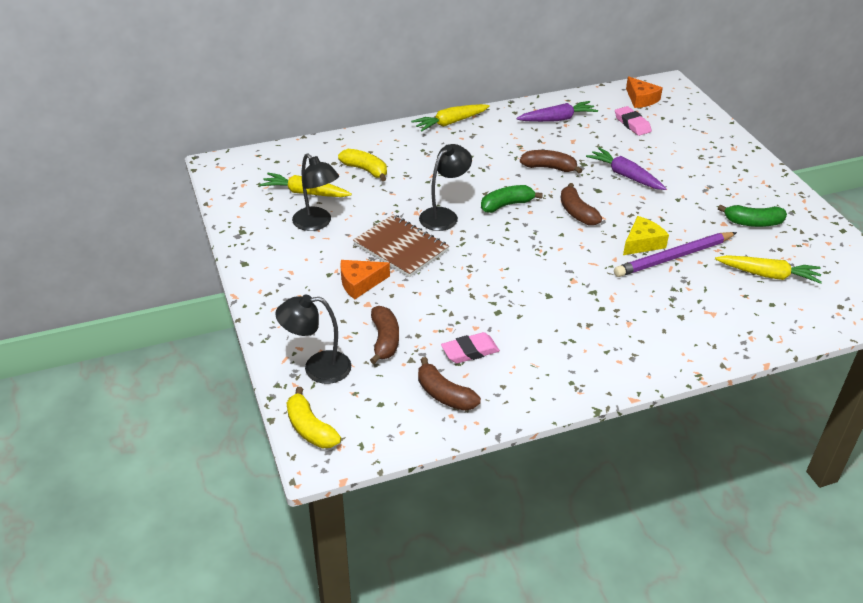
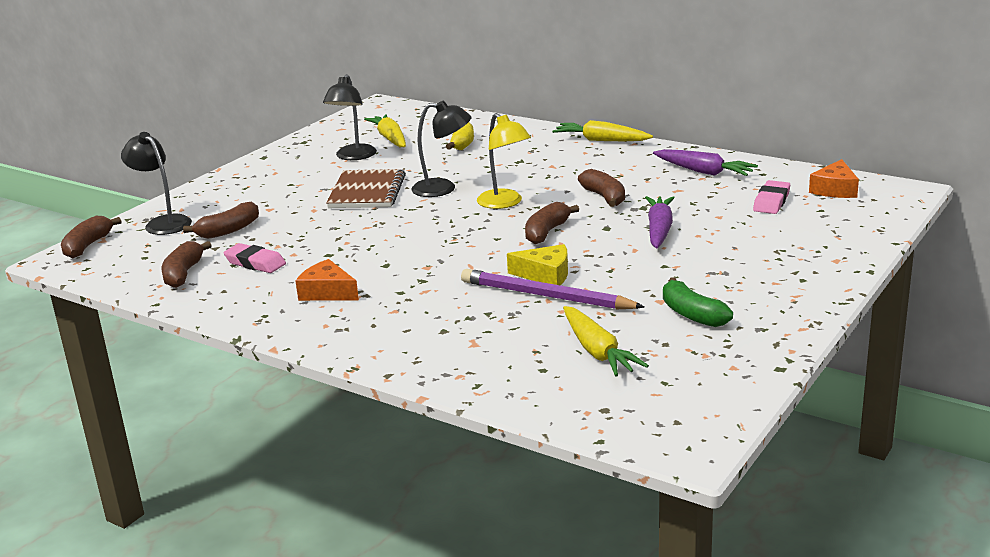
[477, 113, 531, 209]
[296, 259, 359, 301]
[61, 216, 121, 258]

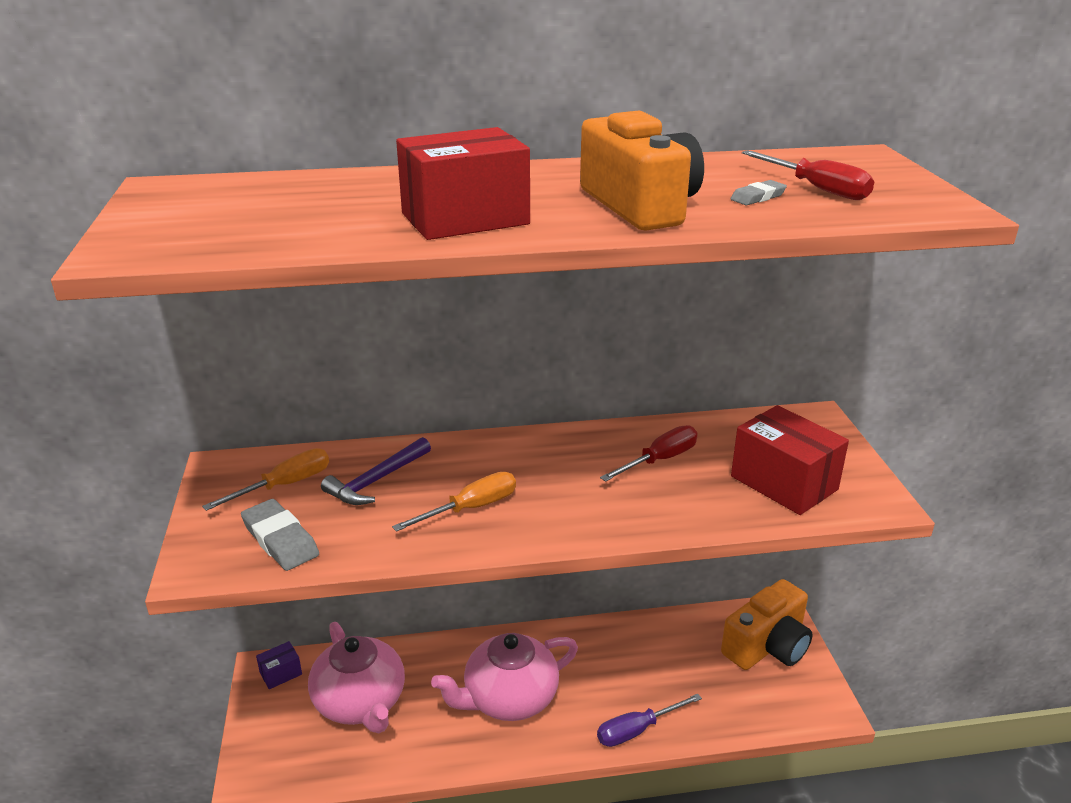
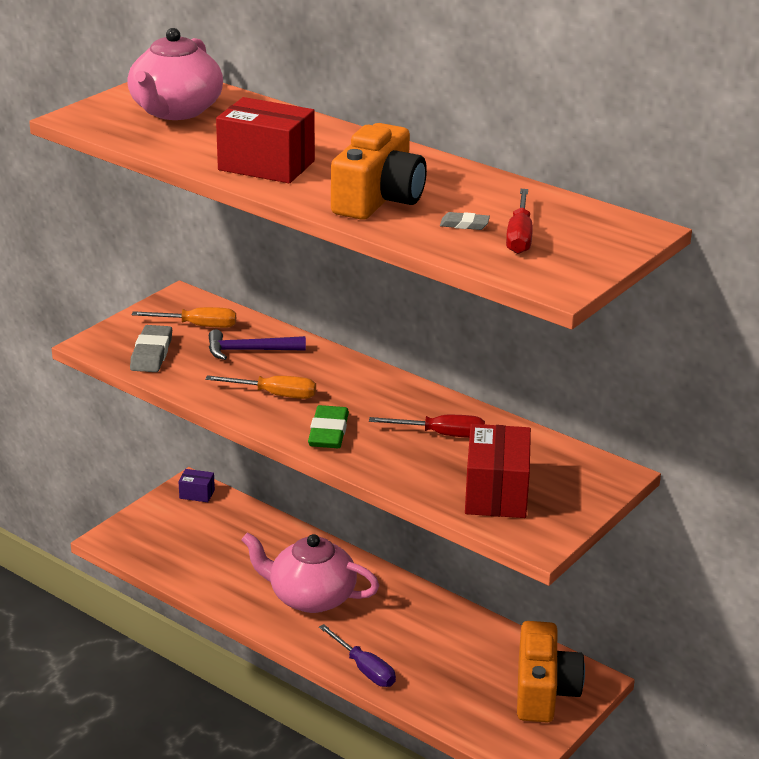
[517, 621, 585, 722]
[127, 28, 223, 120]
[319, 624, 396, 687]
[308, 405, 349, 448]

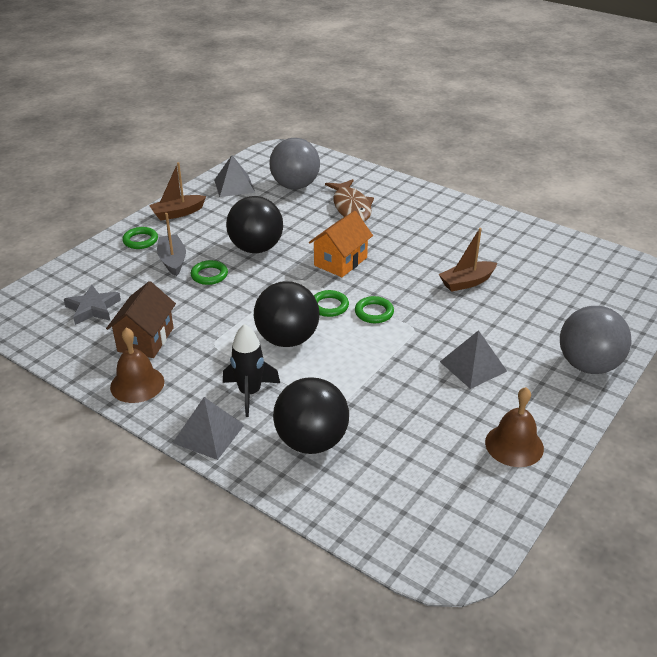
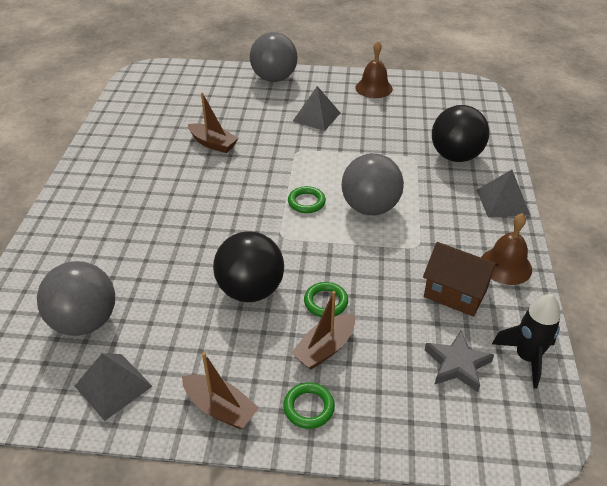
[325, 179, 374, 221] (first image)
[309, 211, 373, 277] (first image)
[291, 291, 355, 370]
[423, 242, 499, 317]
[342, 153, 404, 215]
[355, 296, 394, 323] (first image)
[492, 294, 560, 389]

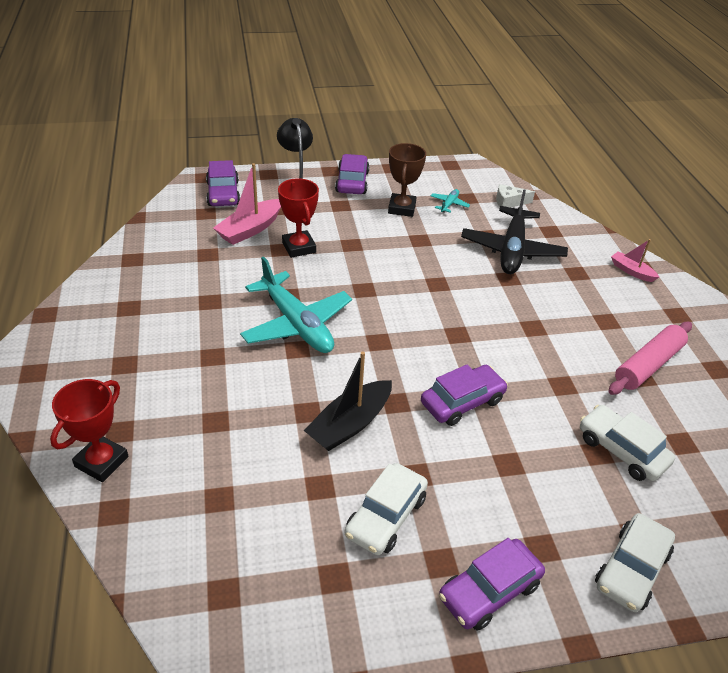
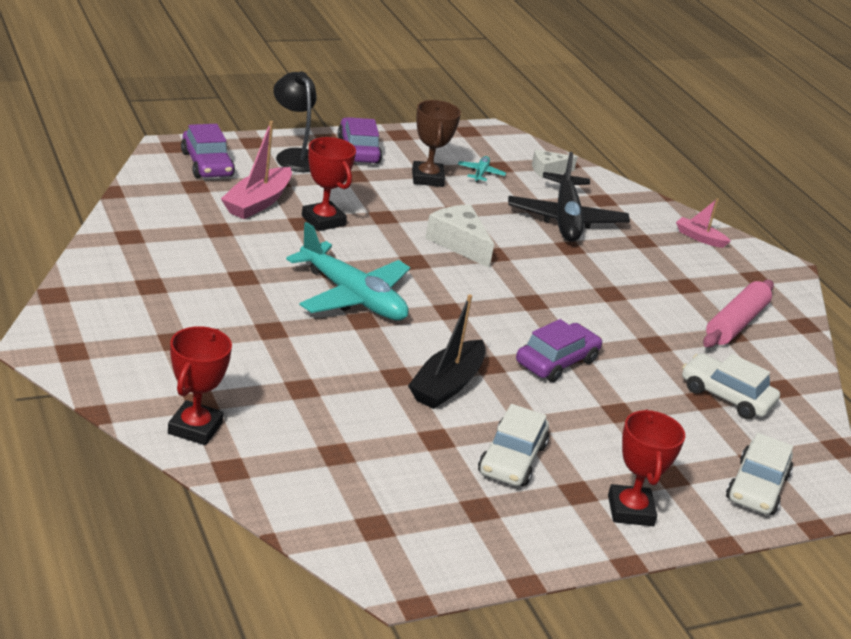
[608, 409, 686, 526]
[425, 204, 494, 268]

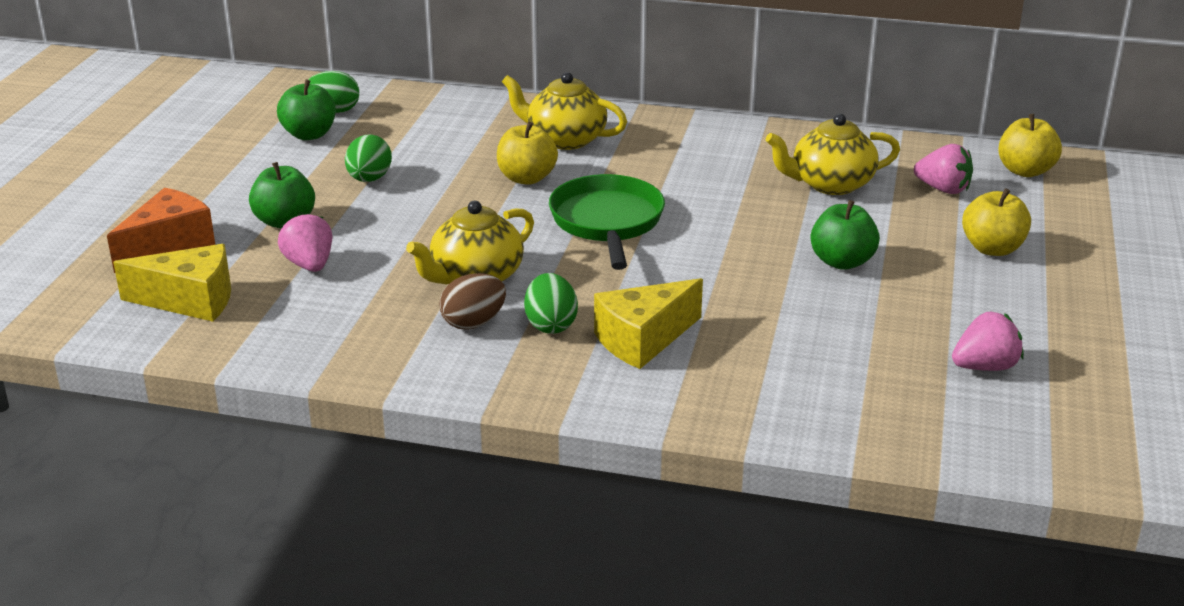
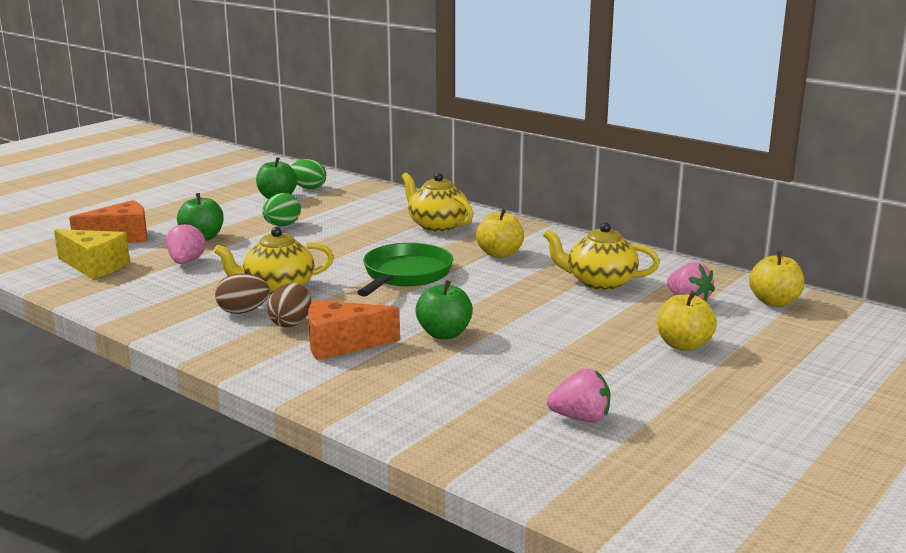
[476, 209, 524, 258]
[415, 280, 473, 339]
[267, 283, 311, 327]
[308, 300, 400, 361]

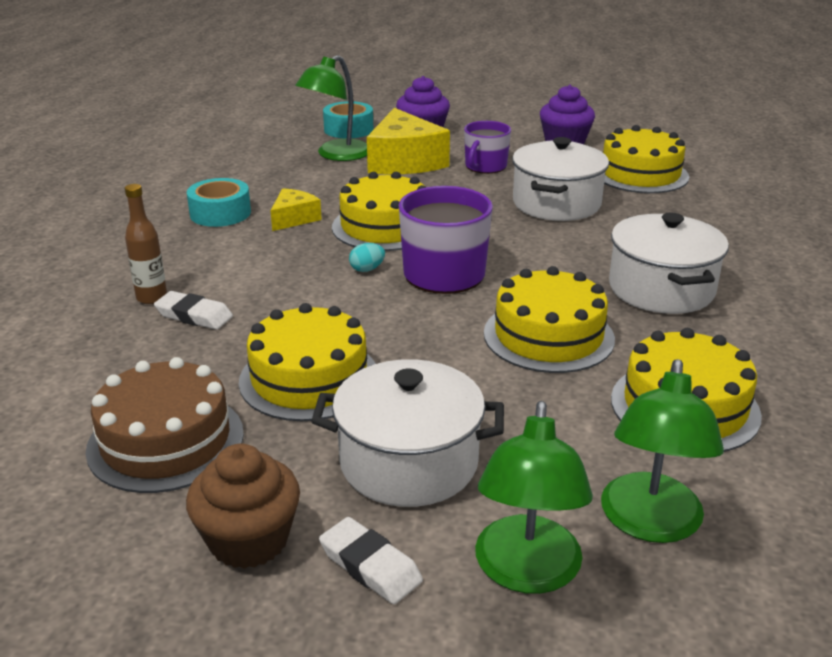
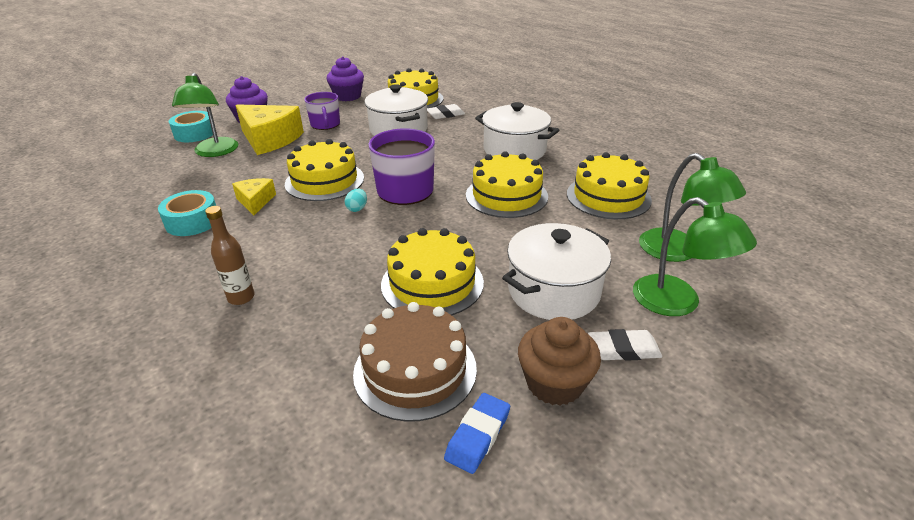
[427, 104, 465, 119]
[444, 393, 510, 474]

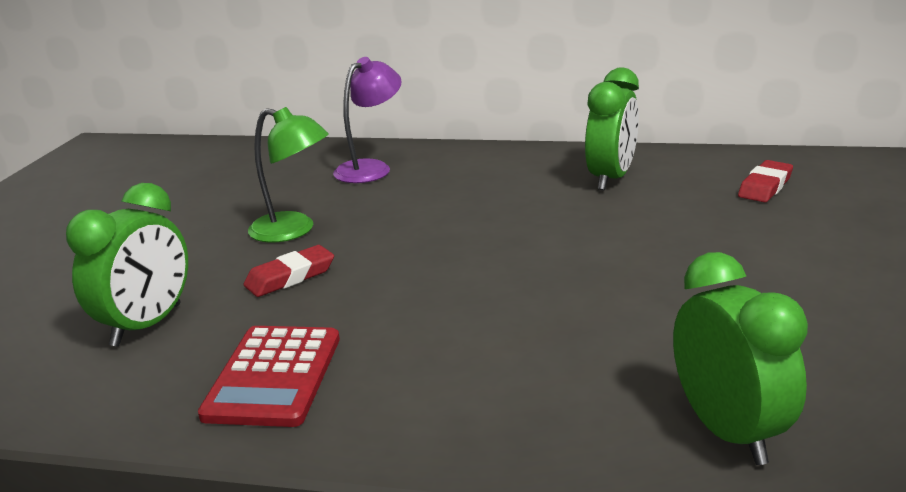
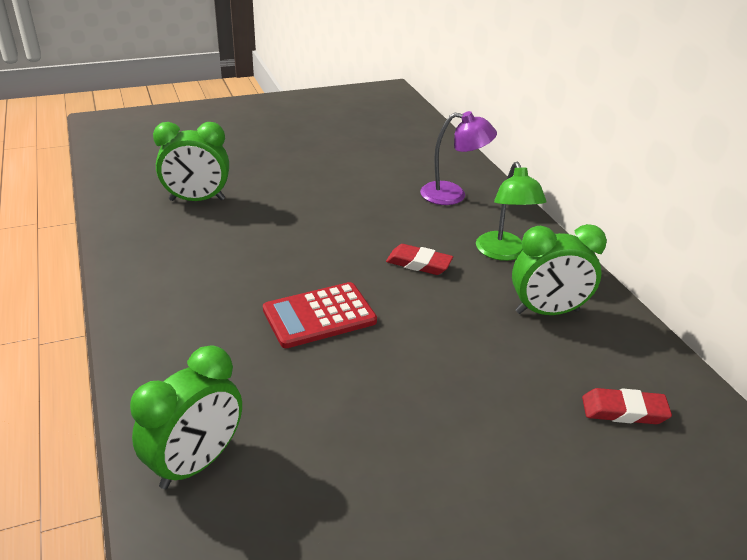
[476, 162, 546, 261]
[386, 244, 453, 275]
[263, 282, 377, 348]

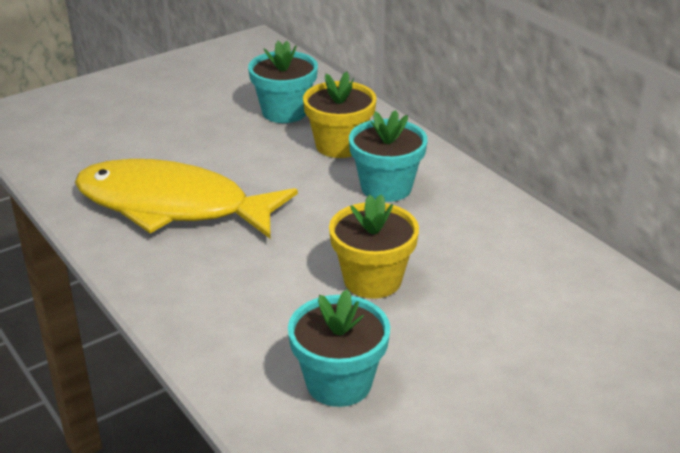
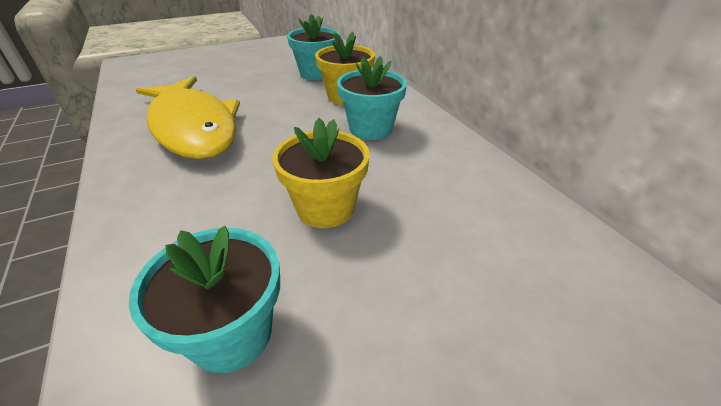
[136, 76, 240, 159]

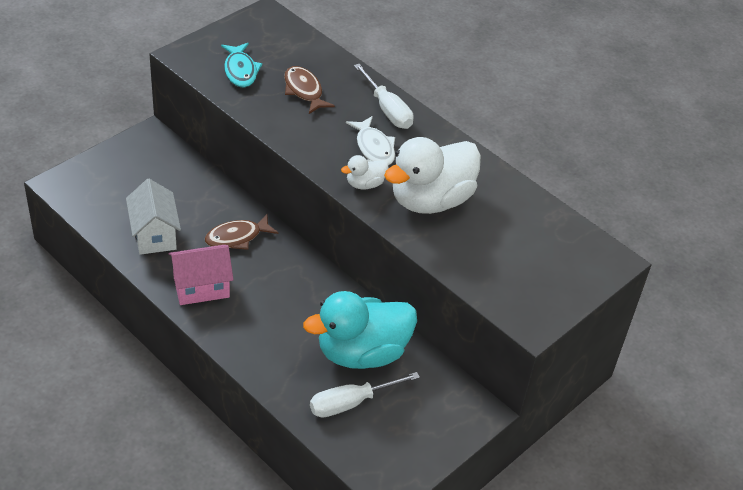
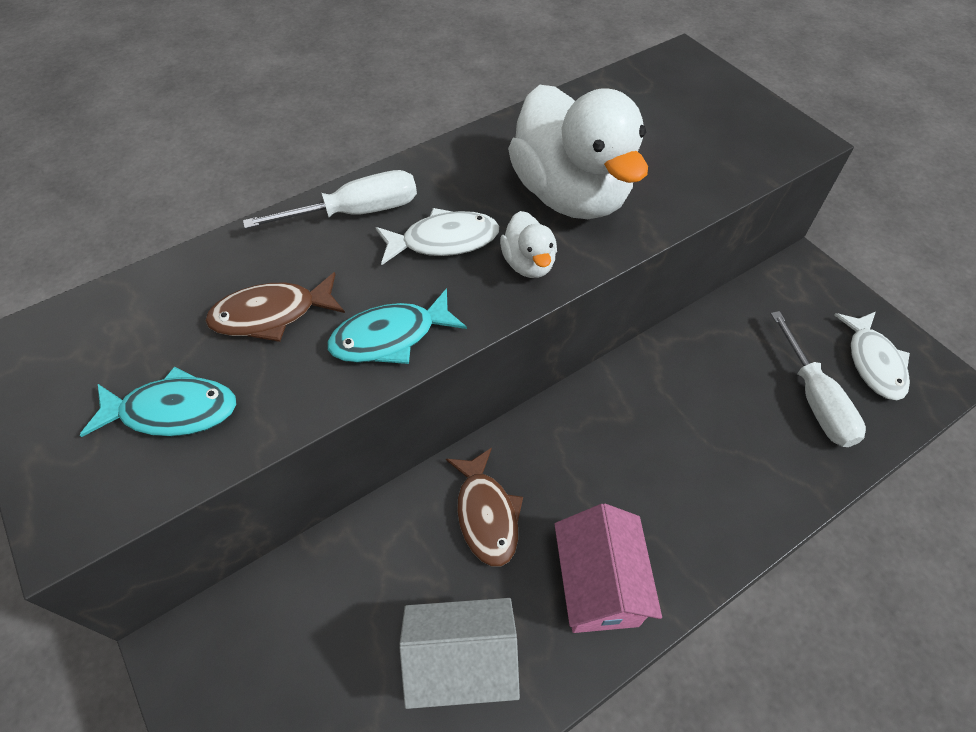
[303, 291, 417, 369] (first image)
[327, 288, 467, 364]
[834, 312, 910, 400]

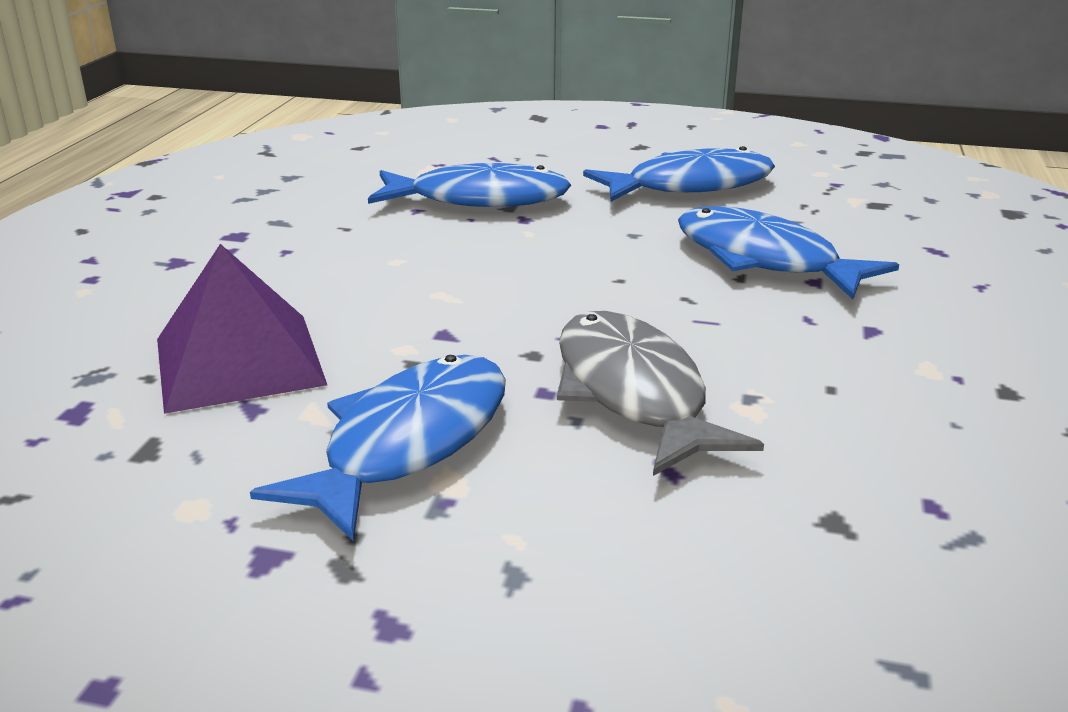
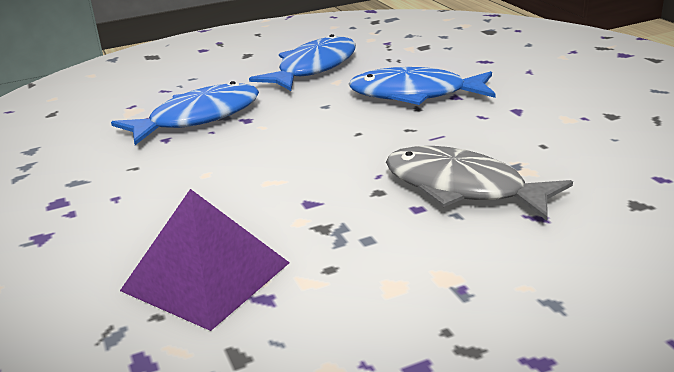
[250, 355, 506, 542] (first image)

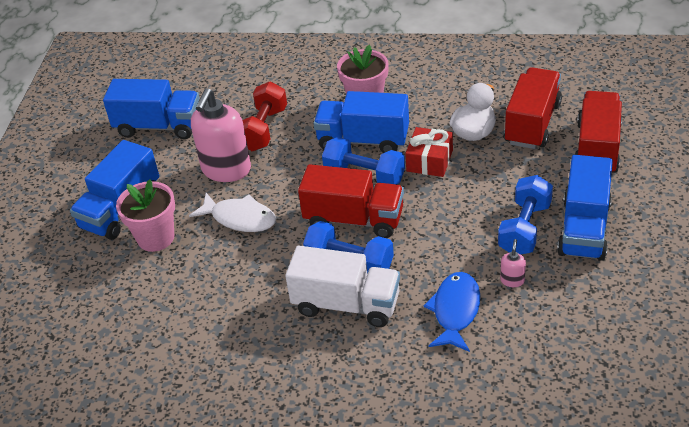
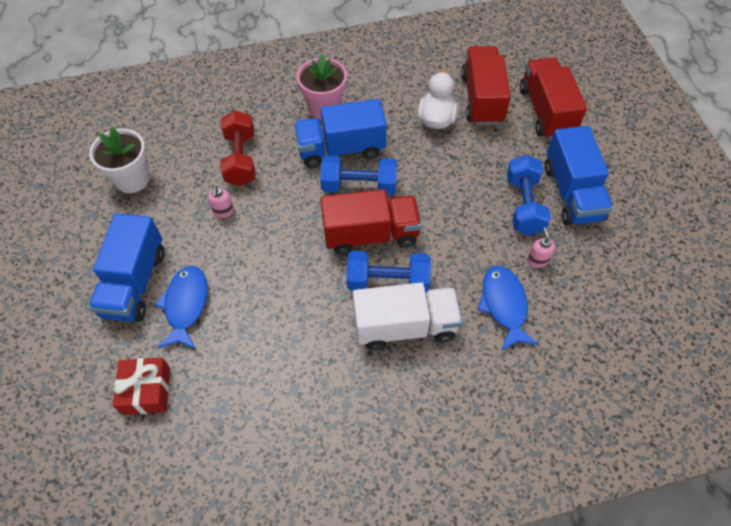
[89, 127, 150, 193]
[208, 186, 234, 218]
[113, 357, 170, 415]
[155, 266, 208, 349]
[189, 193, 276, 232] (first image)

